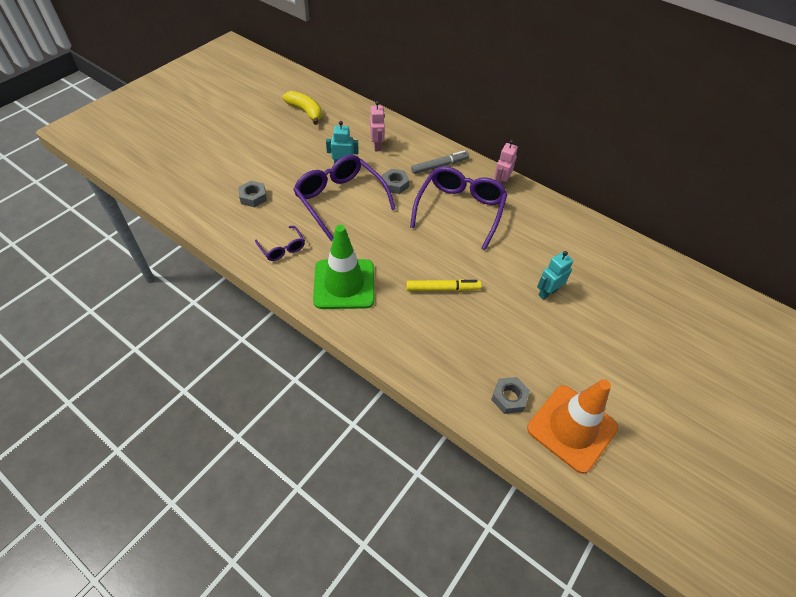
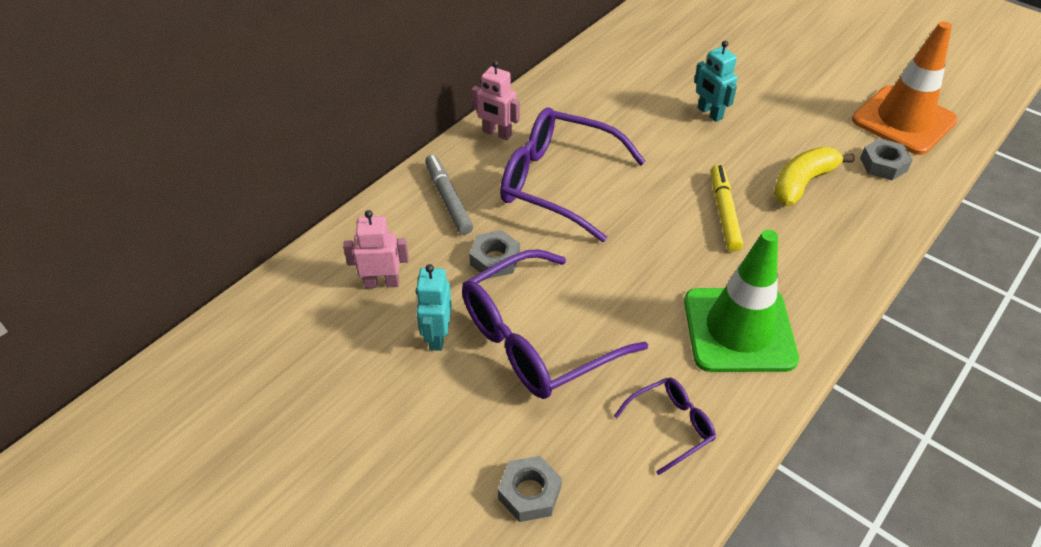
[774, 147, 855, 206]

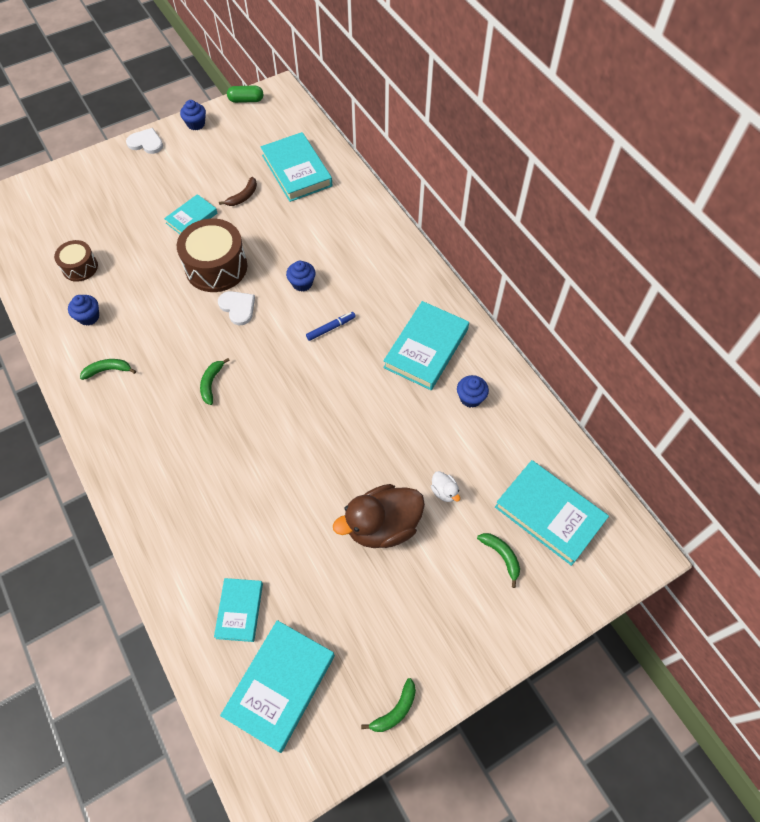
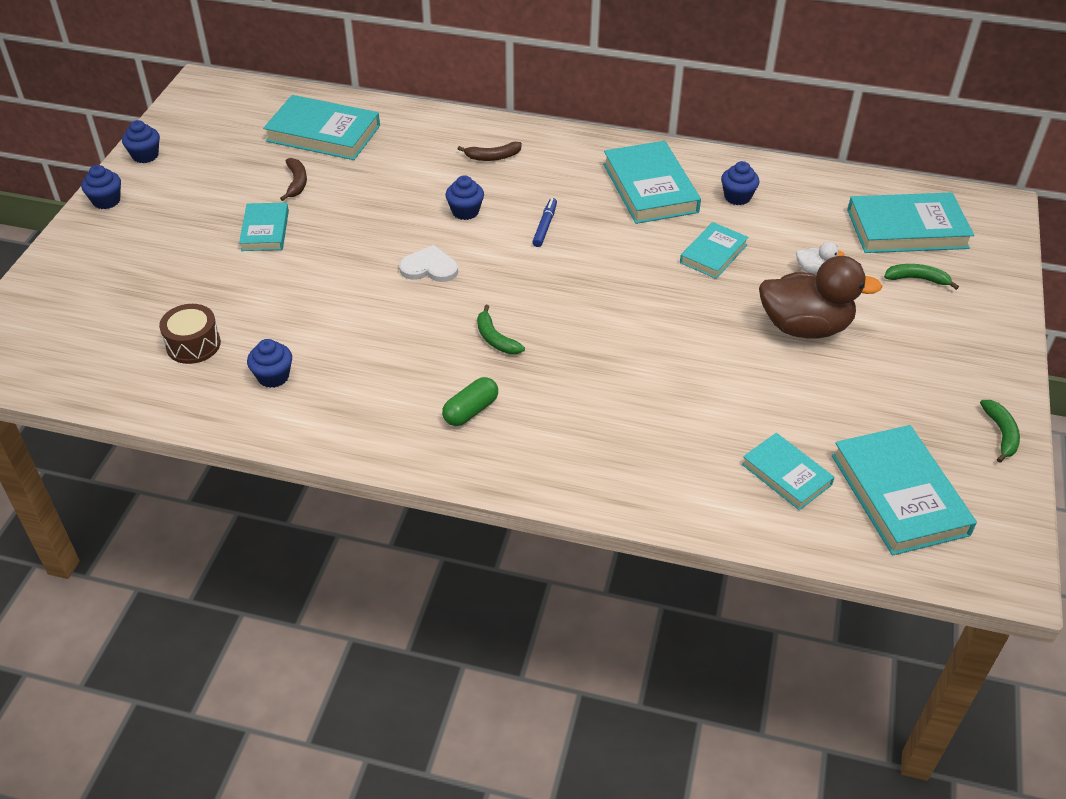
[442, 377, 498, 426]
[81, 165, 121, 209]
[177, 219, 247, 292] (first image)
[80, 359, 136, 380] (first image)
[759, 256, 882, 338]
[458, 142, 522, 161]
[680, 222, 749, 279]

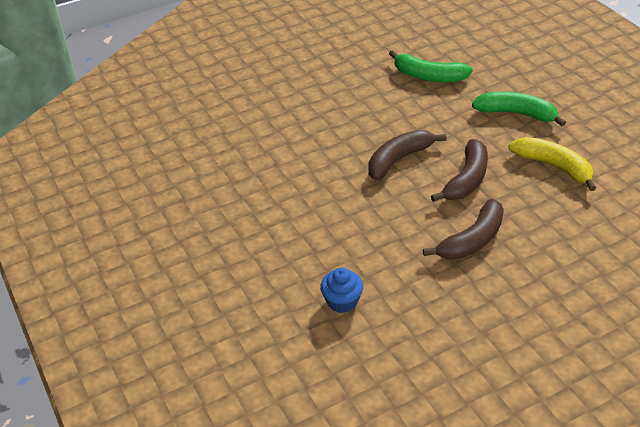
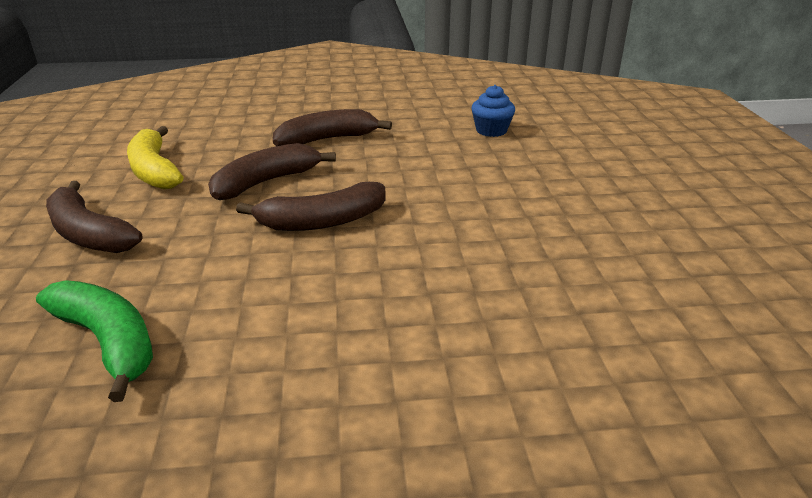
[46, 181, 142, 253]

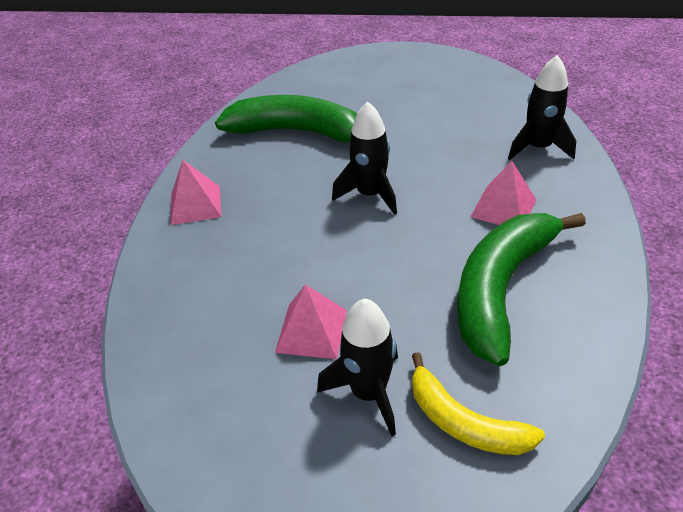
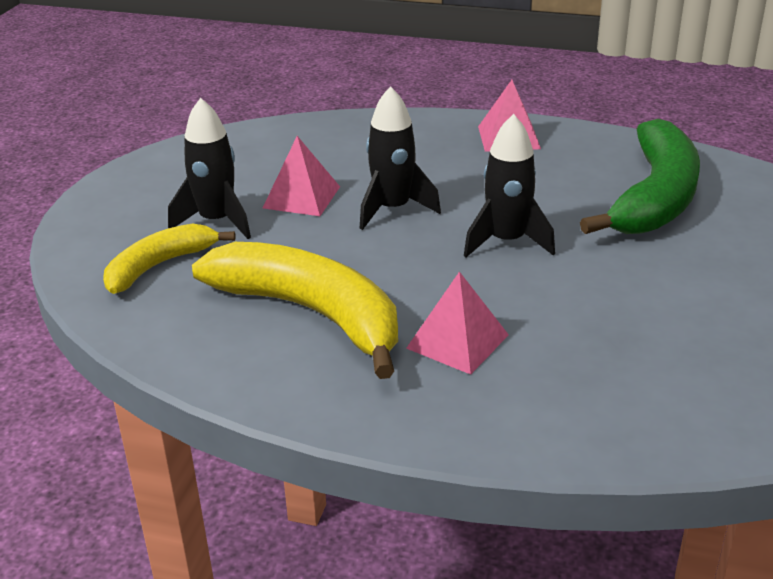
[359, 86, 441, 230]
[192, 242, 398, 379]

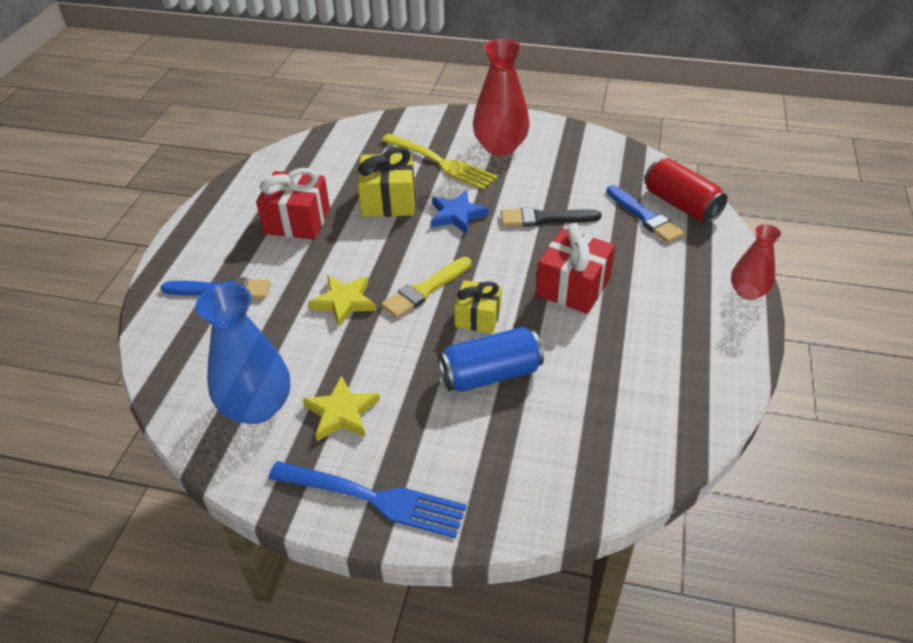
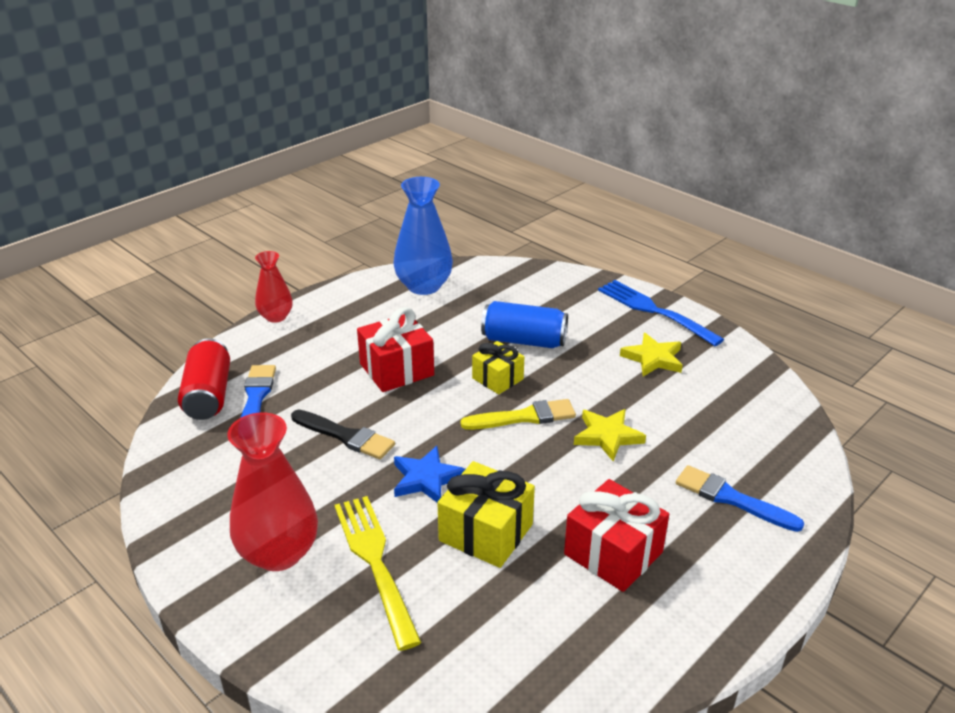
[393, 177, 453, 295]

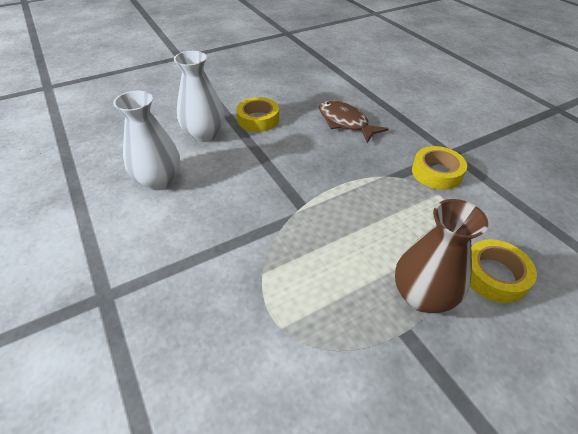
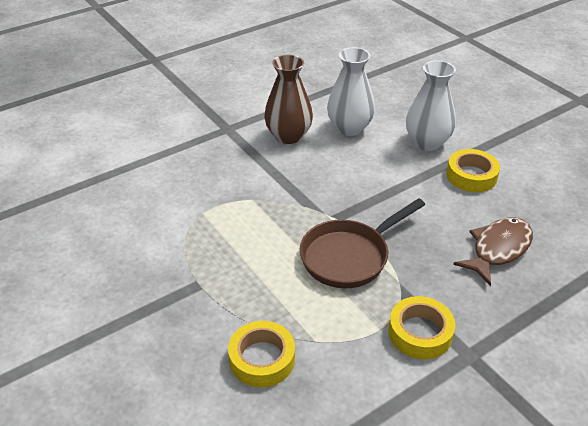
[264, 55, 313, 144]
[300, 198, 425, 288]

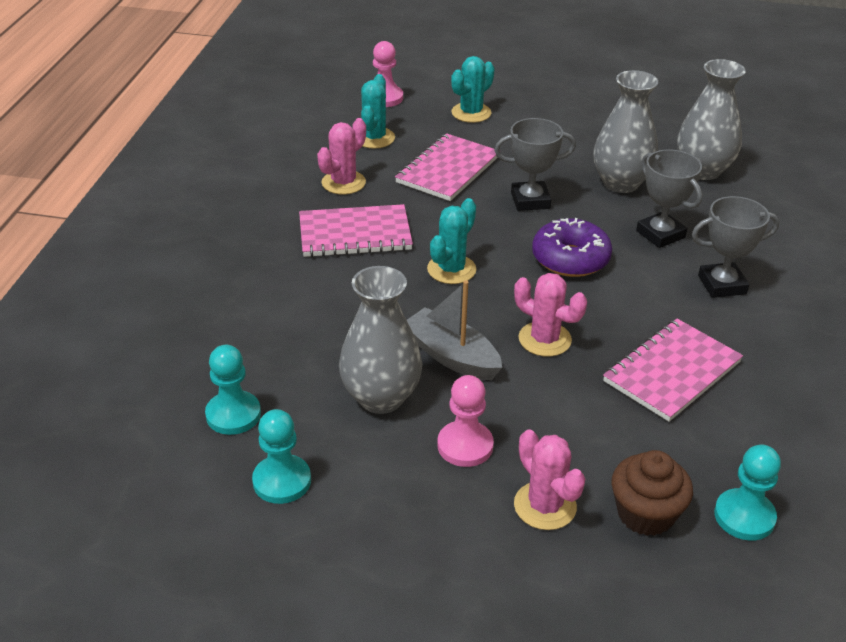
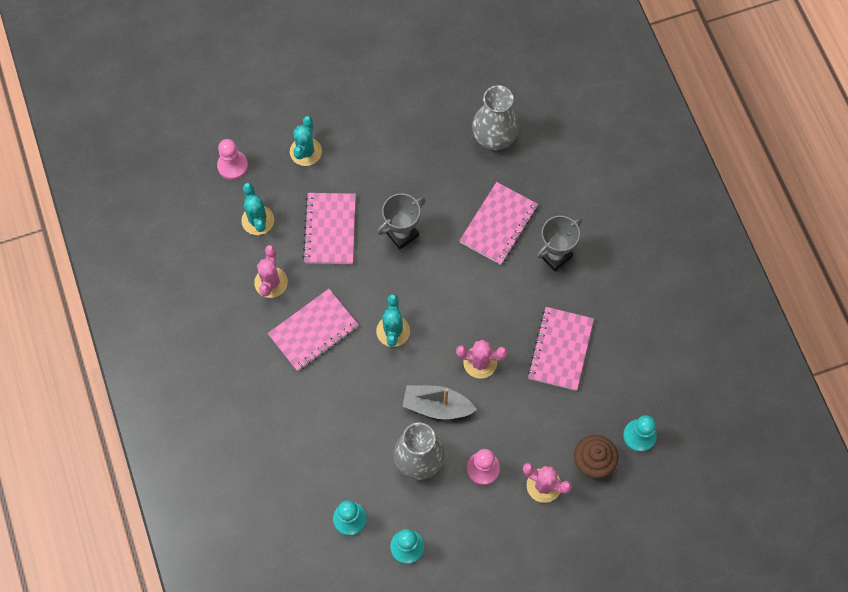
[593, 70, 658, 193] (first image)
[459, 182, 538, 265]
[532, 218, 612, 277] (first image)

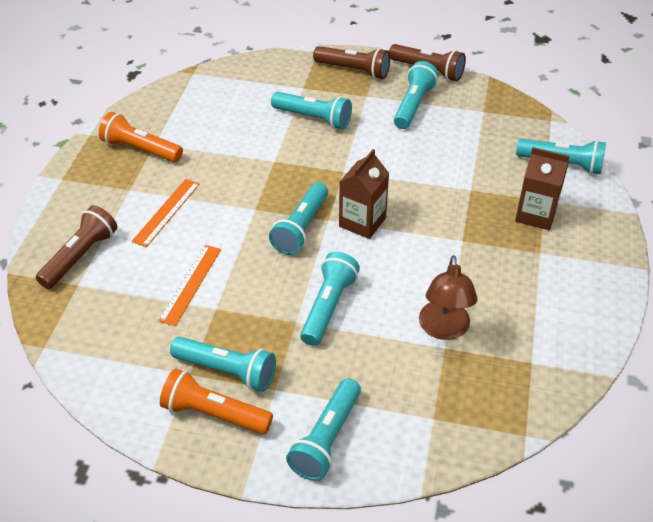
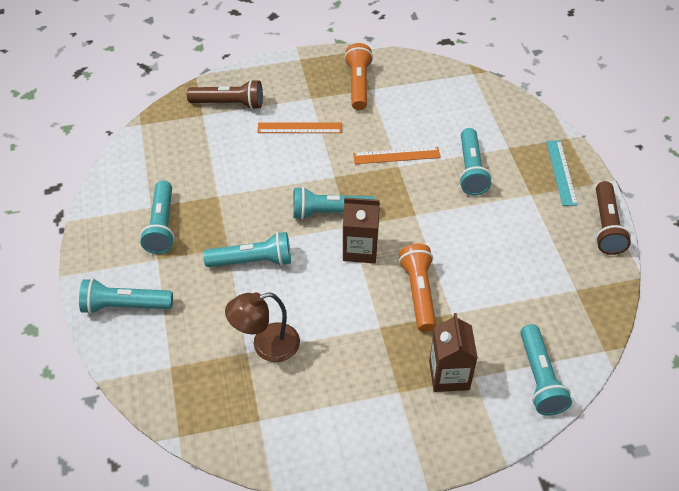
[546, 140, 578, 206]
[394, 61, 439, 129] (first image)
[353, 147, 441, 164]
[399, 244, 436, 332]

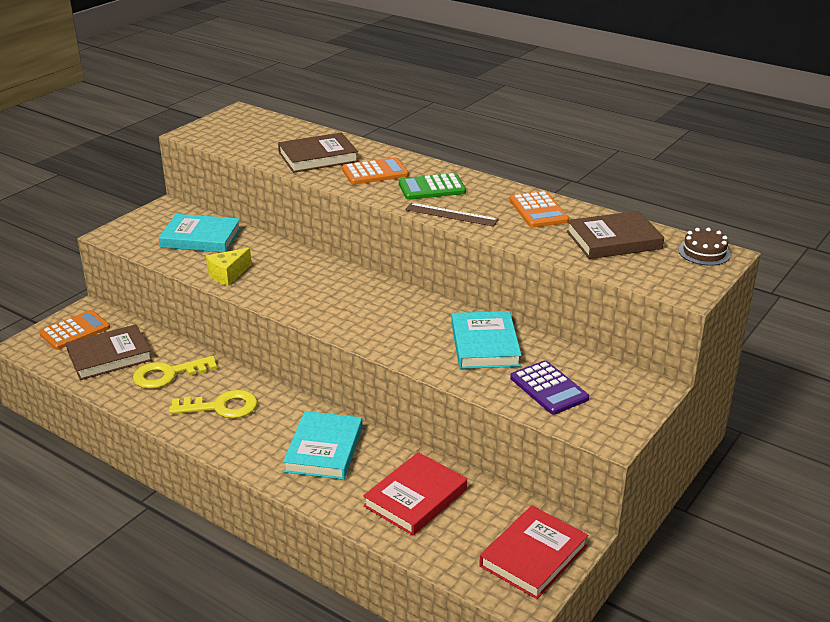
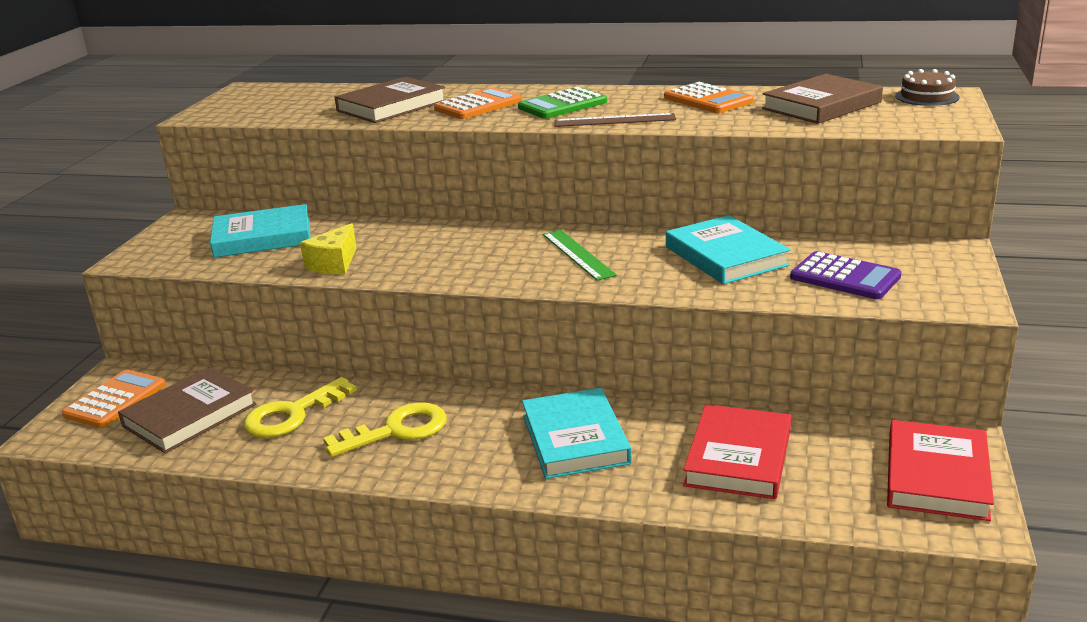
[543, 230, 617, 281]

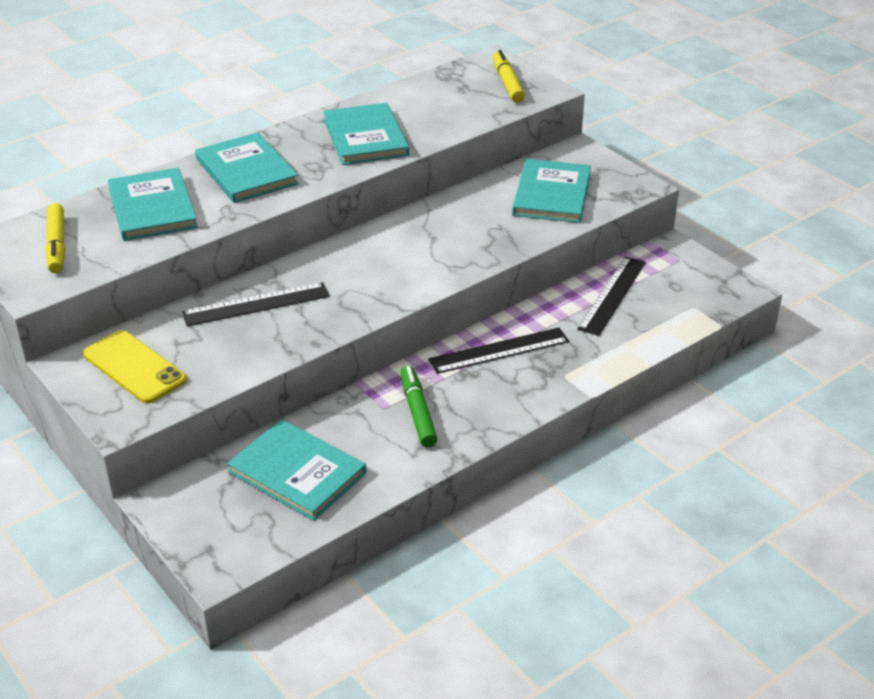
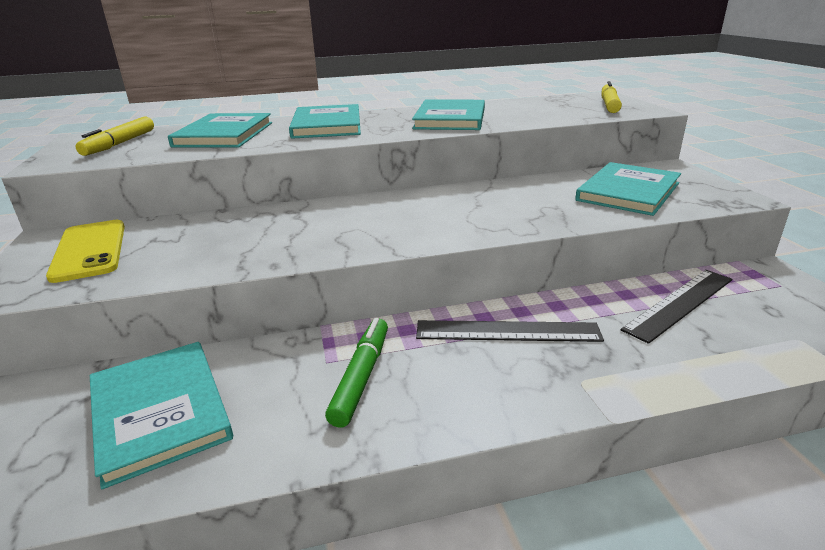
[182, 282, 330, 326] (first image)

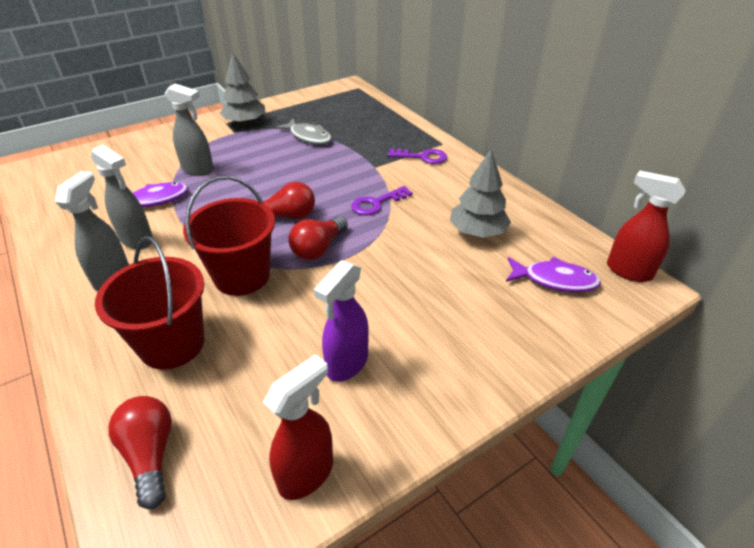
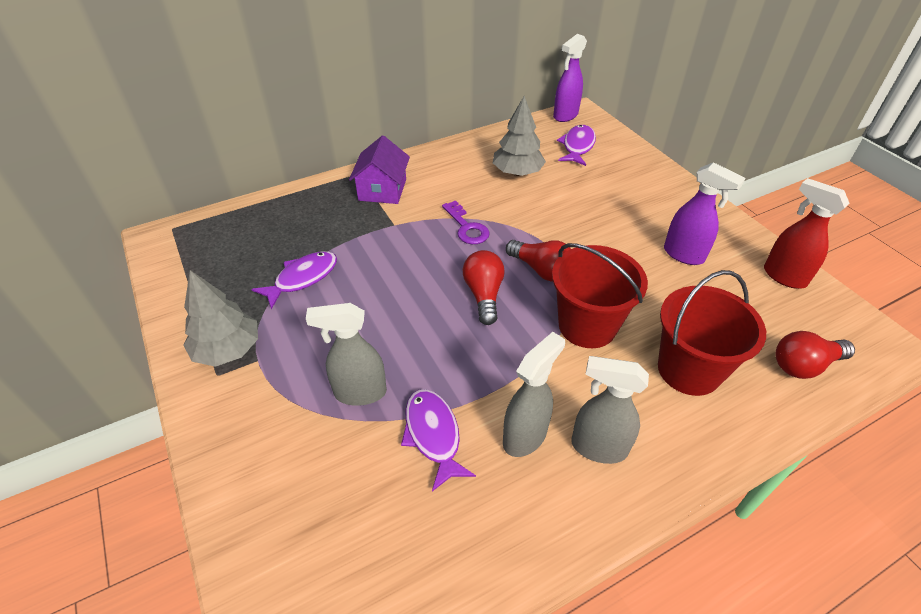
[306, 303, 387, 406]
[251, 251, 337, 309]
[349, 135, 410, 204]
[553, 34, 587, 122]

